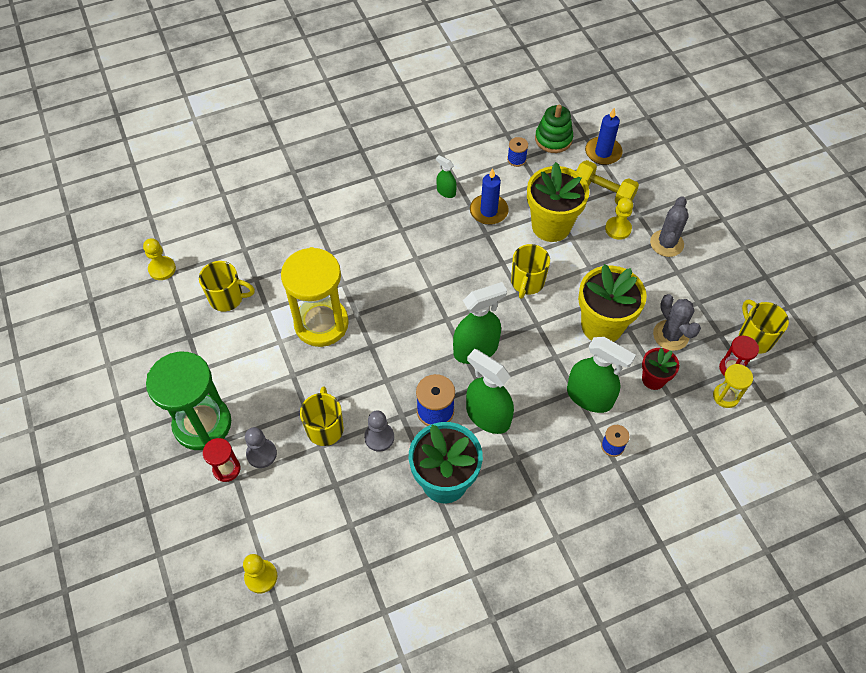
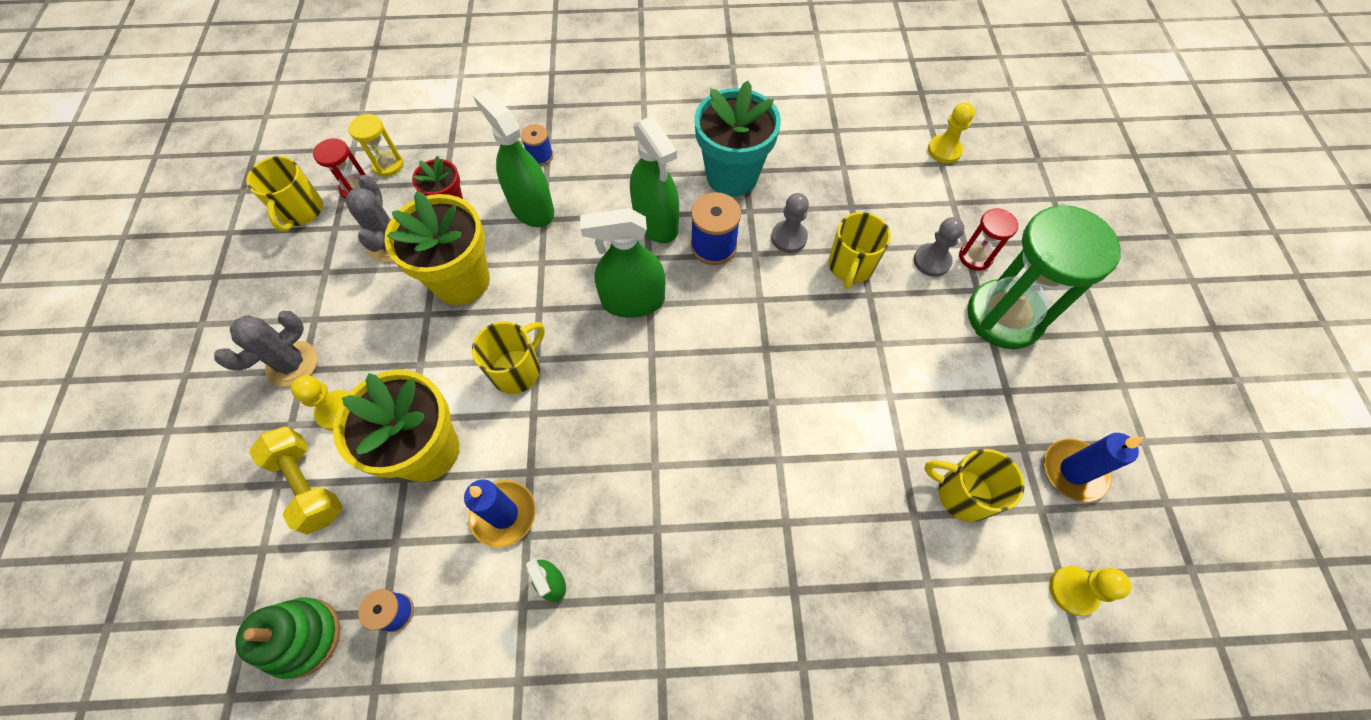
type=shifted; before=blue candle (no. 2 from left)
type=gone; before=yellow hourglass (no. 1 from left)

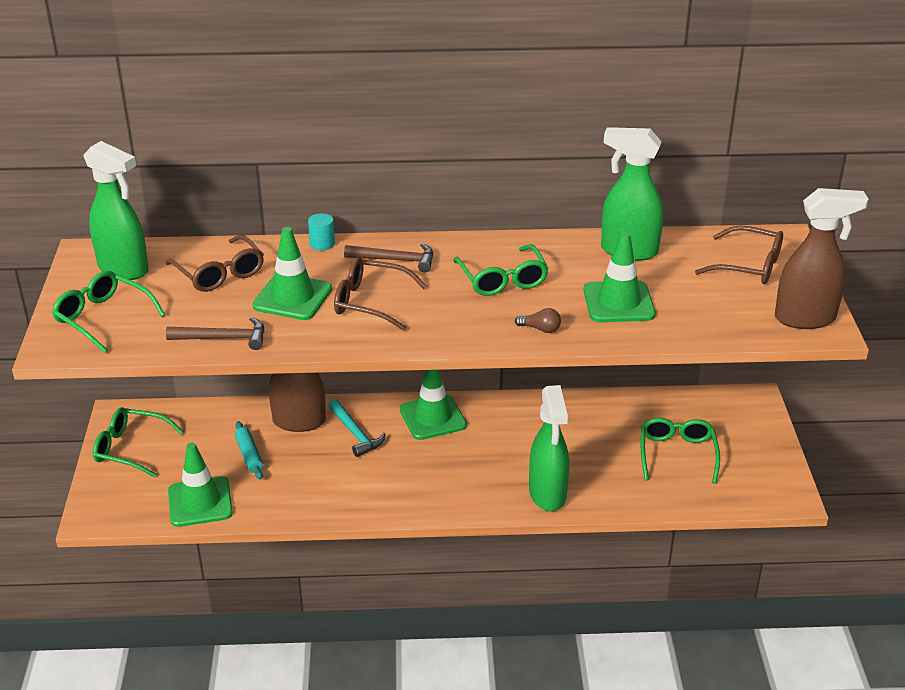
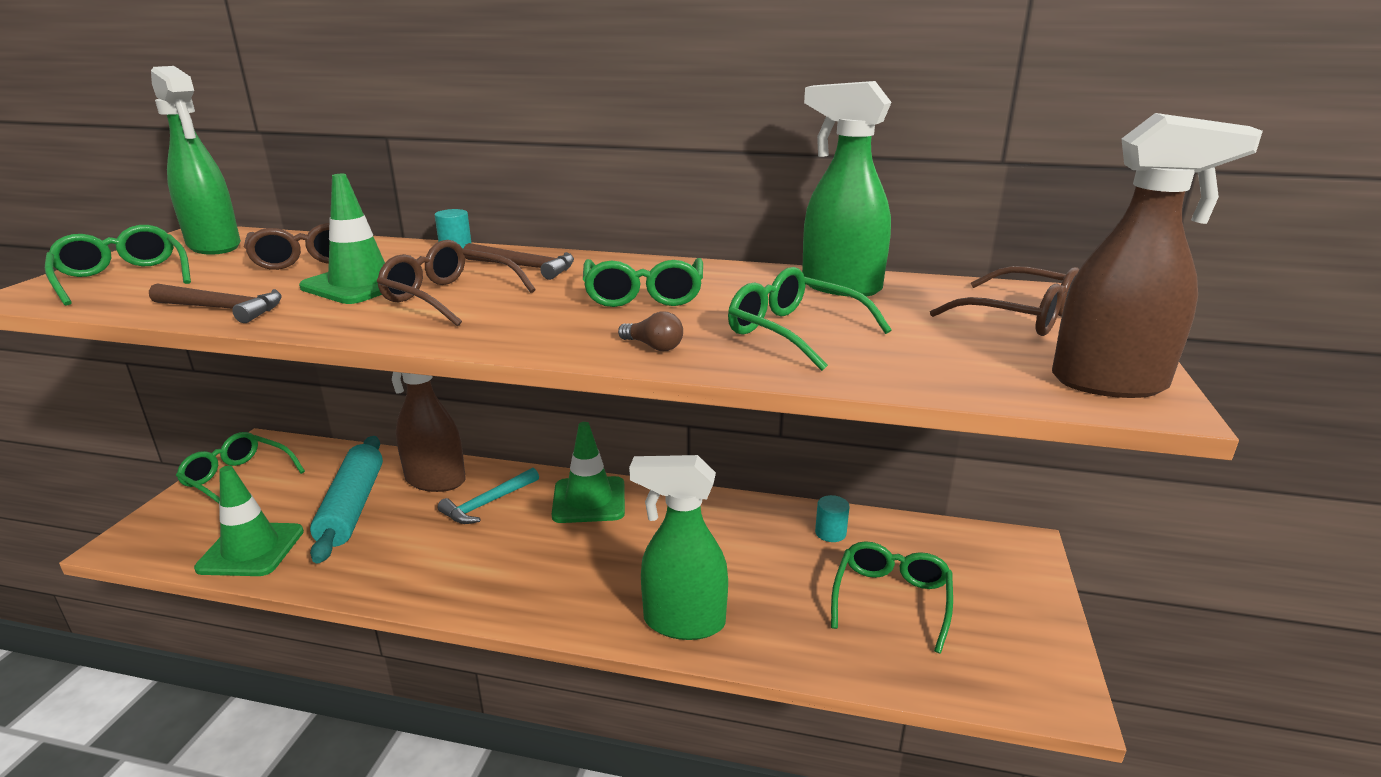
type=swapped; before=green traffic cone (no. 4 from left); after=green glasses (no. 4 from left)
type=rotated; before=green spray bottle (no. 2 from left); turn=90
type=rotated; before=turquoise hammer; turn=60
type=scaled; before=turquoise rolling pin; scale=1.9
type=new; after=turquoise cylinder (no. 2 from left)

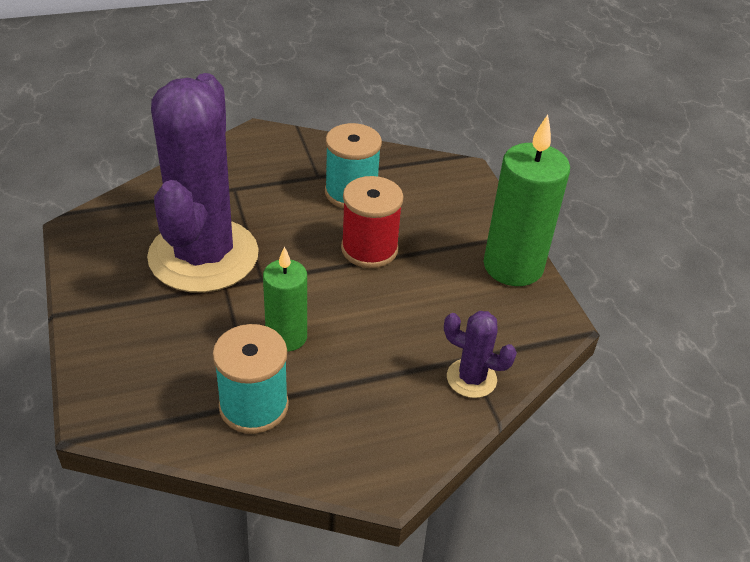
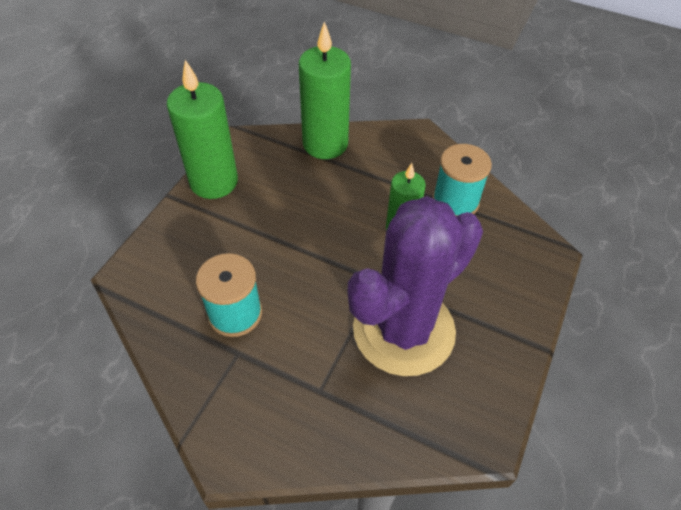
type=gone; before=red spool
type=swapped; before=purple cactus (no. 2 from left); after=green candle (no. 2 from left)

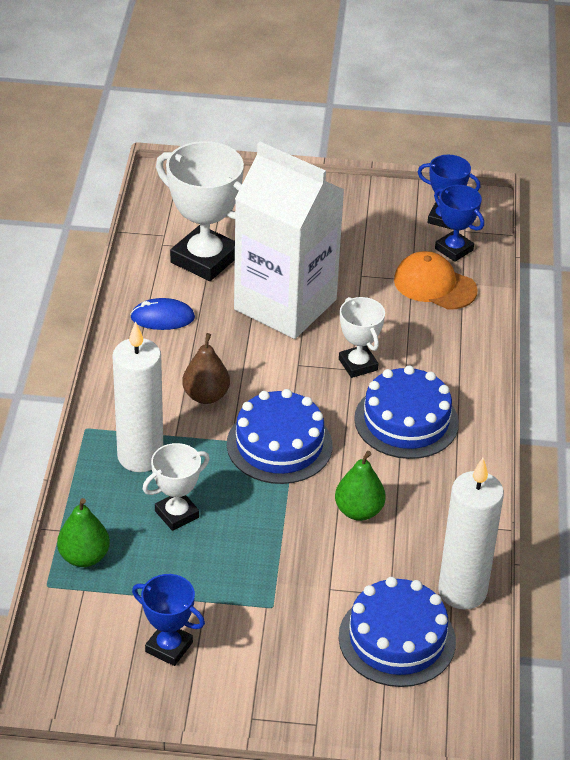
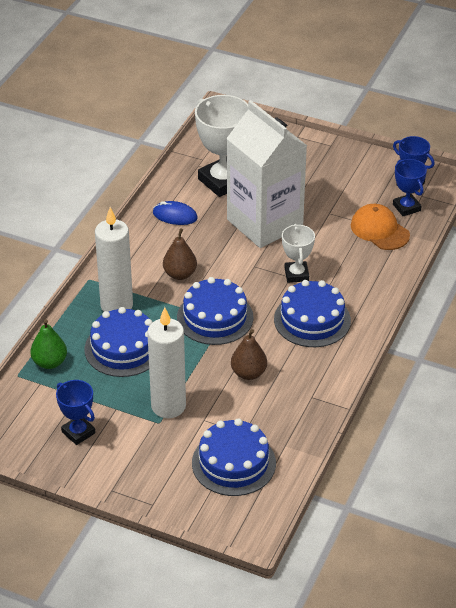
type=swapped; before=white trophy (no. 1 from left); after=blue cake (no. 1 from left)
type=repainted; before=green pear (no. 2 from left); after=brown pear (no. 2 from left)
type=shifted; before=white candle (no. 2 from left)

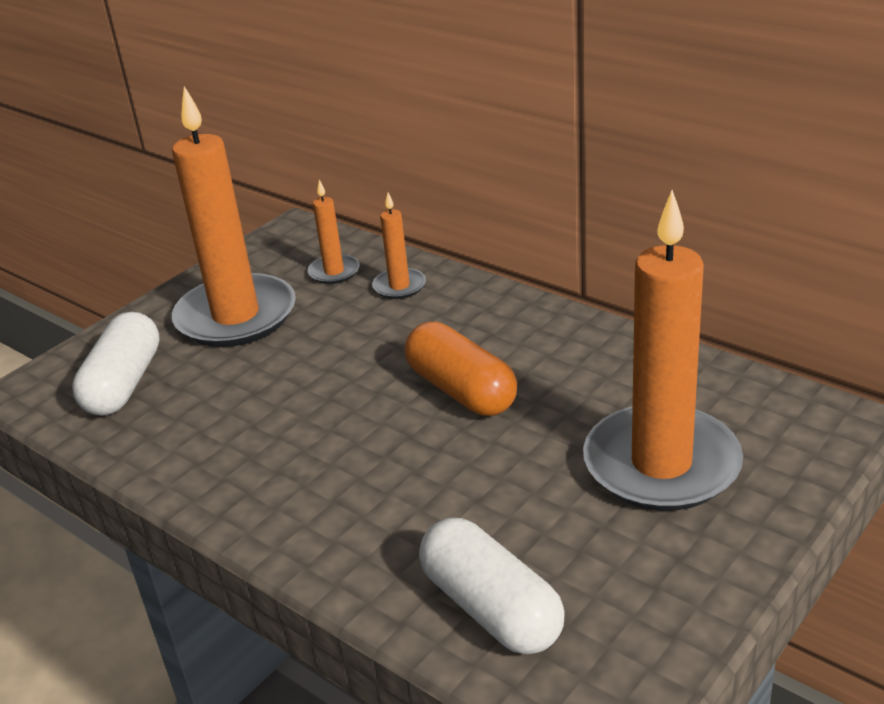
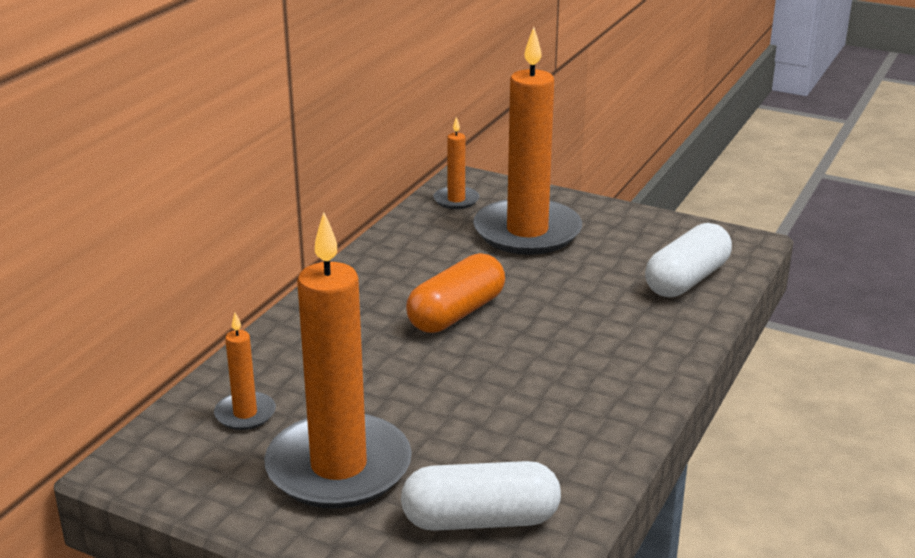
type=shifted; before=orange candle (no. 3 from left)

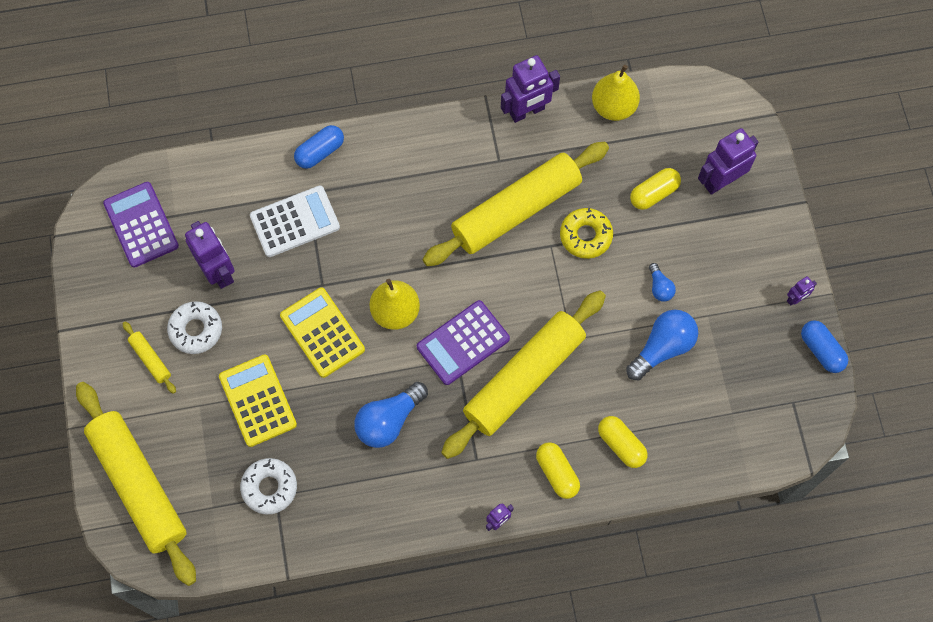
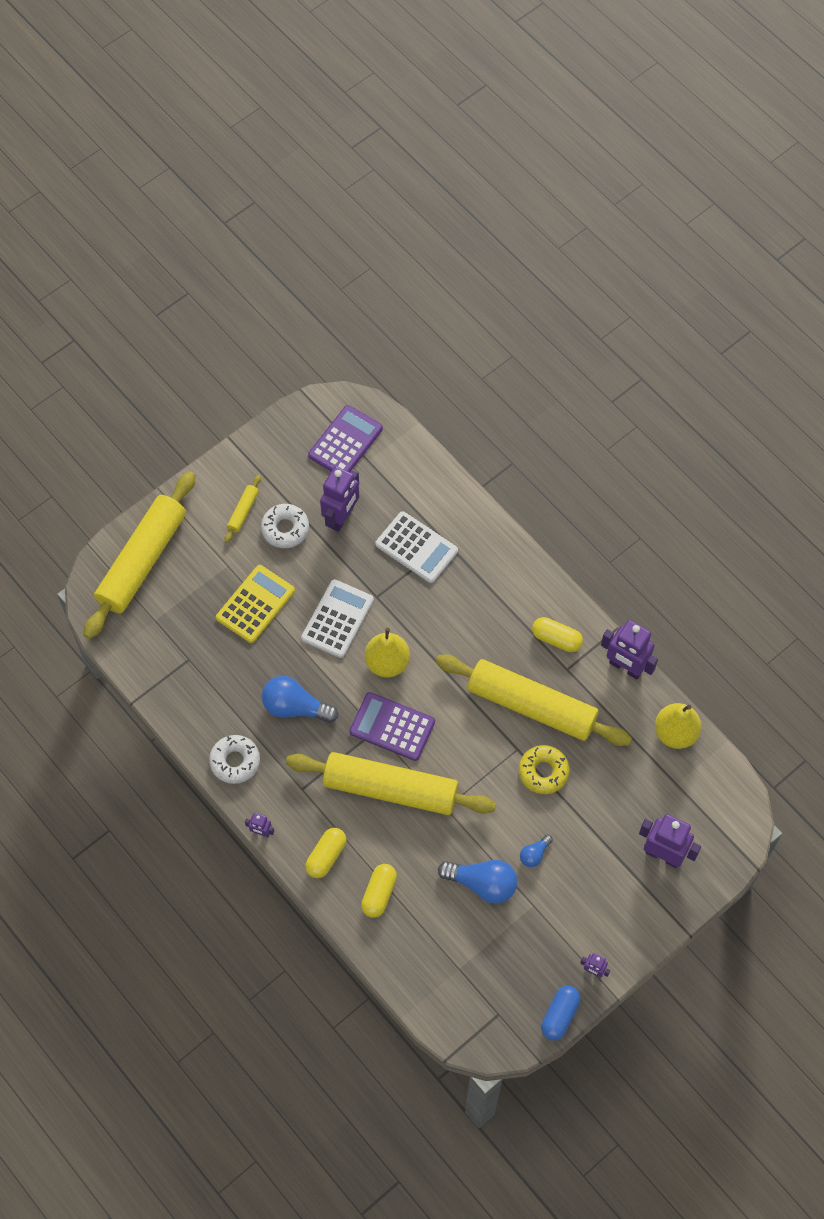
type=gone; before=blue capsule (no. 1 from left)
type=shifted; before=yellow capsule (no. 3 from left)
type=repainted; before=yellow calculator (no. 2 from left); after=white calculator (no. 1 from left)
type=shifted; before=white donut (no. 2 from left in the first image); after=white donut (no. 1 from left)

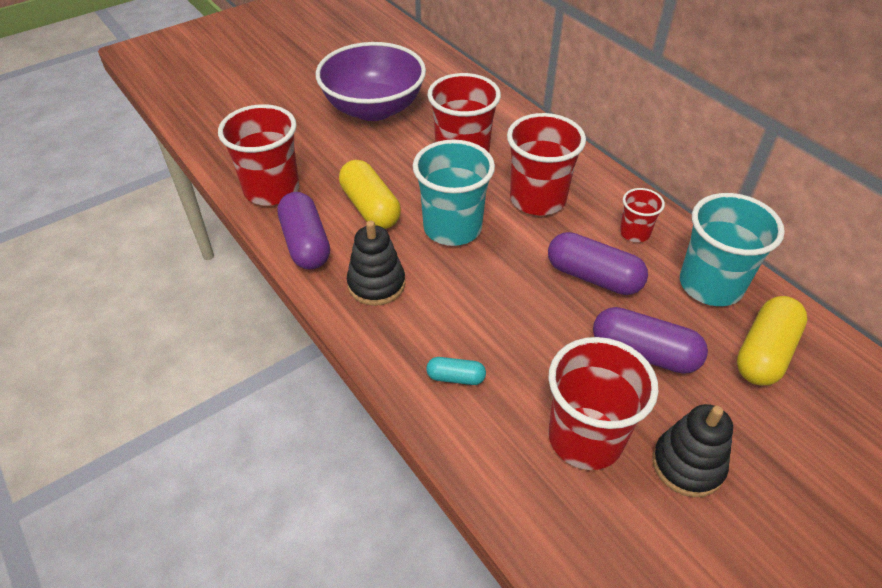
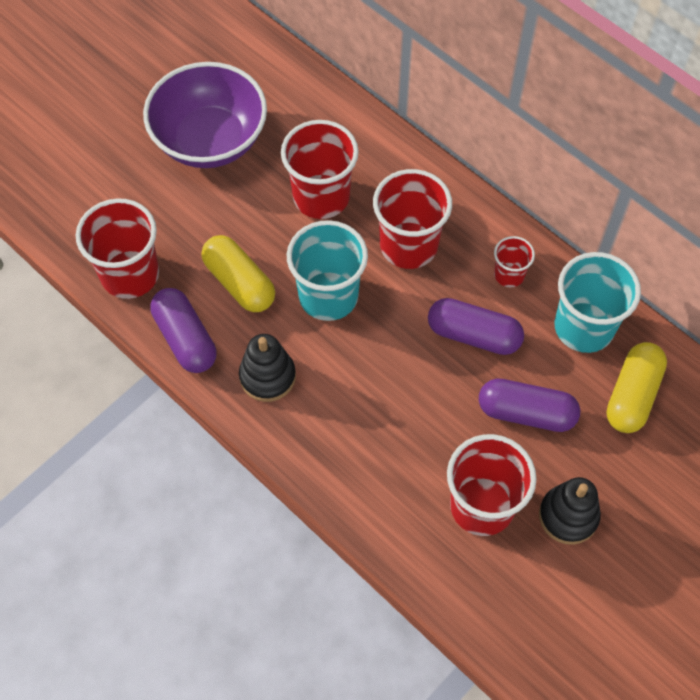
type=gone; before=turquoise capsule

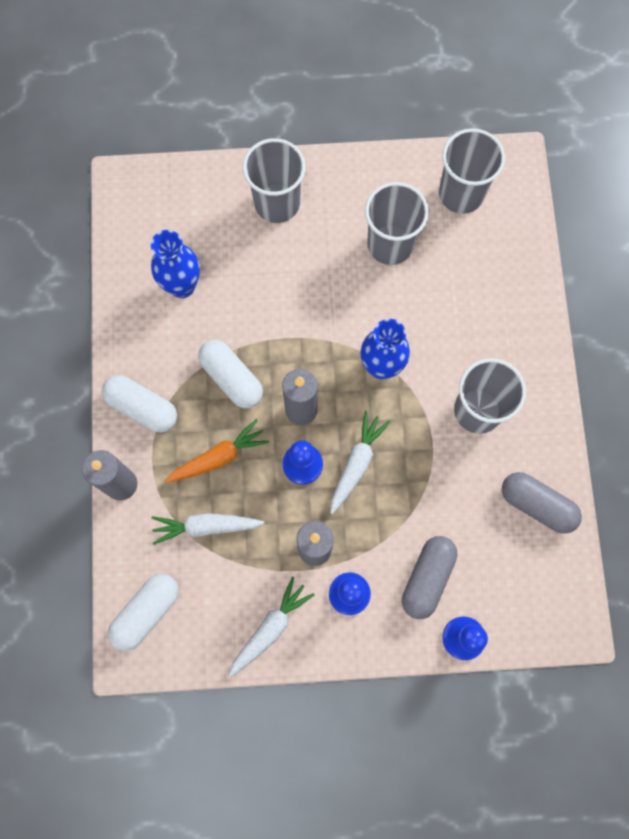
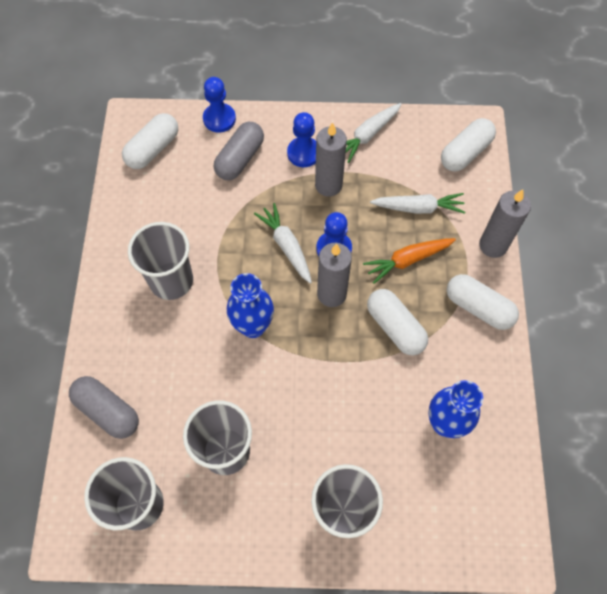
type=rotated; before=white carrot (no. 3 from left in the first image); turn=120
type=shifted; before=grey capsule (no. 2 from left in the first image); after=grey capsule (no. 1 from left)
type=new; after=white capsule (no. 1 from left)

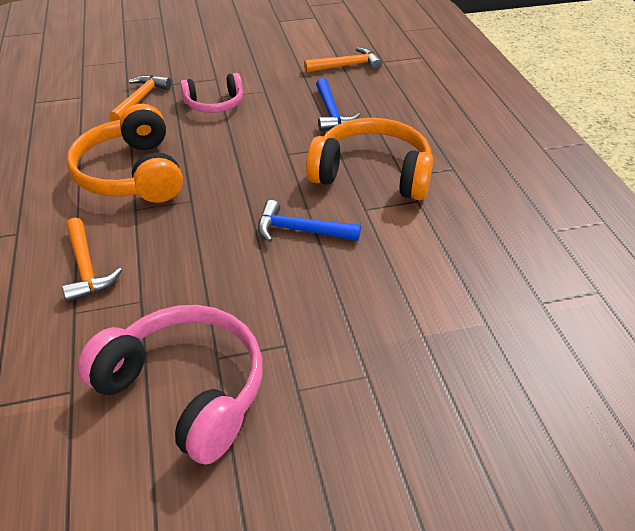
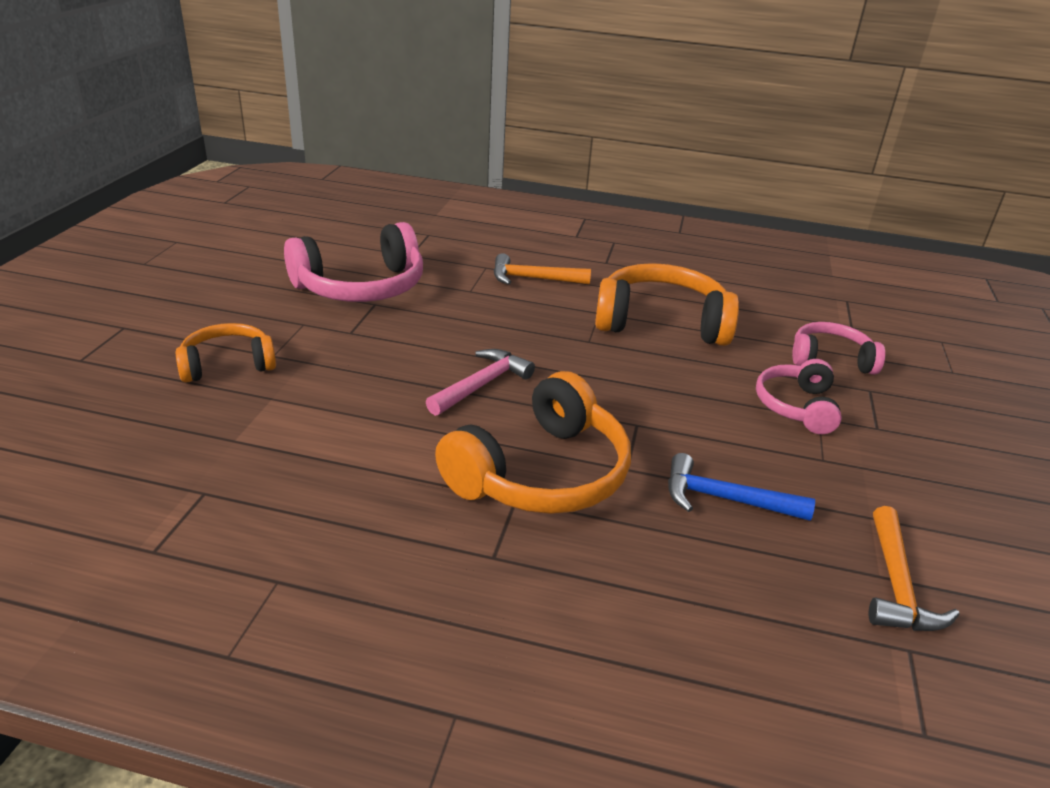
type=swapped; before=orange hammer (no. 2 from left); after=pink headphones (no. 3 from left)
type=repainted; before=blue hammer (no. 1 from left); after=pink hammer
type=new; after=orange headphones (no. 1 from left)

